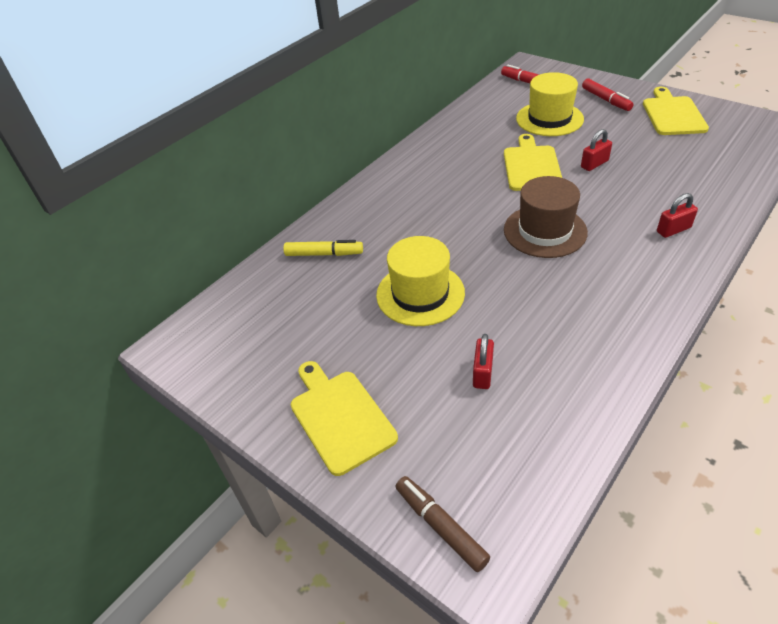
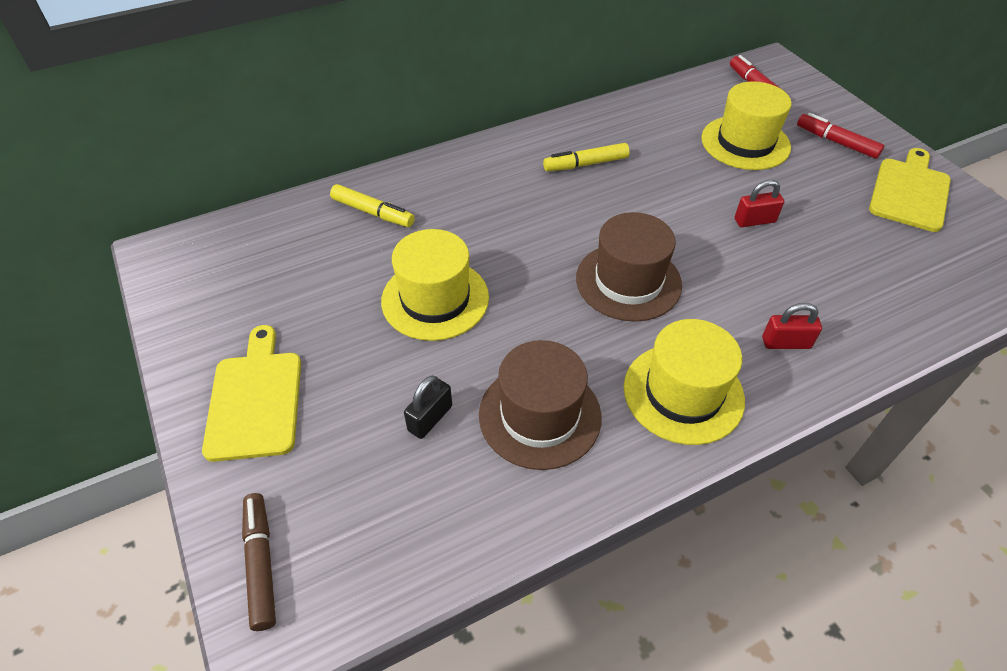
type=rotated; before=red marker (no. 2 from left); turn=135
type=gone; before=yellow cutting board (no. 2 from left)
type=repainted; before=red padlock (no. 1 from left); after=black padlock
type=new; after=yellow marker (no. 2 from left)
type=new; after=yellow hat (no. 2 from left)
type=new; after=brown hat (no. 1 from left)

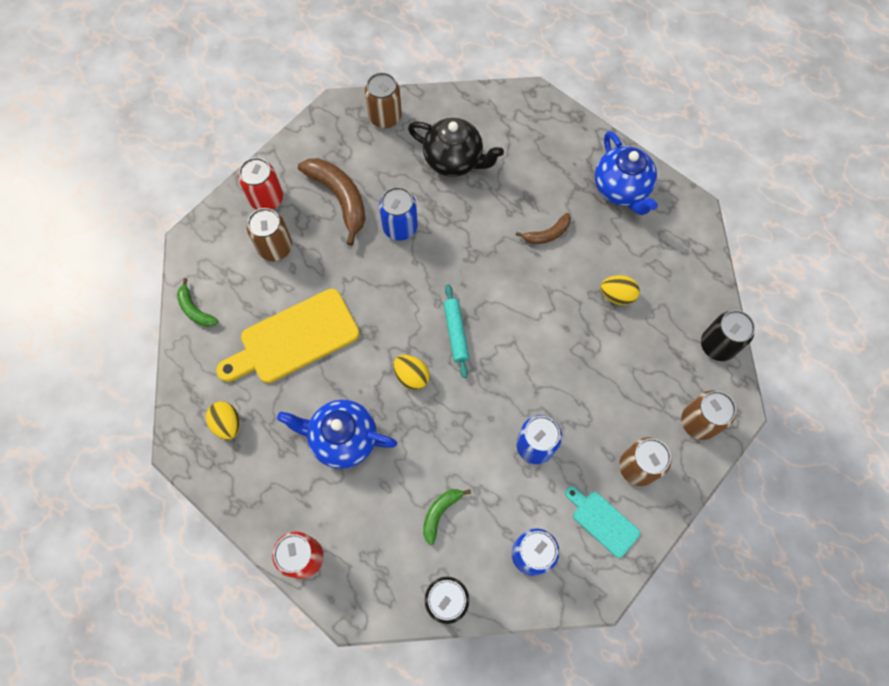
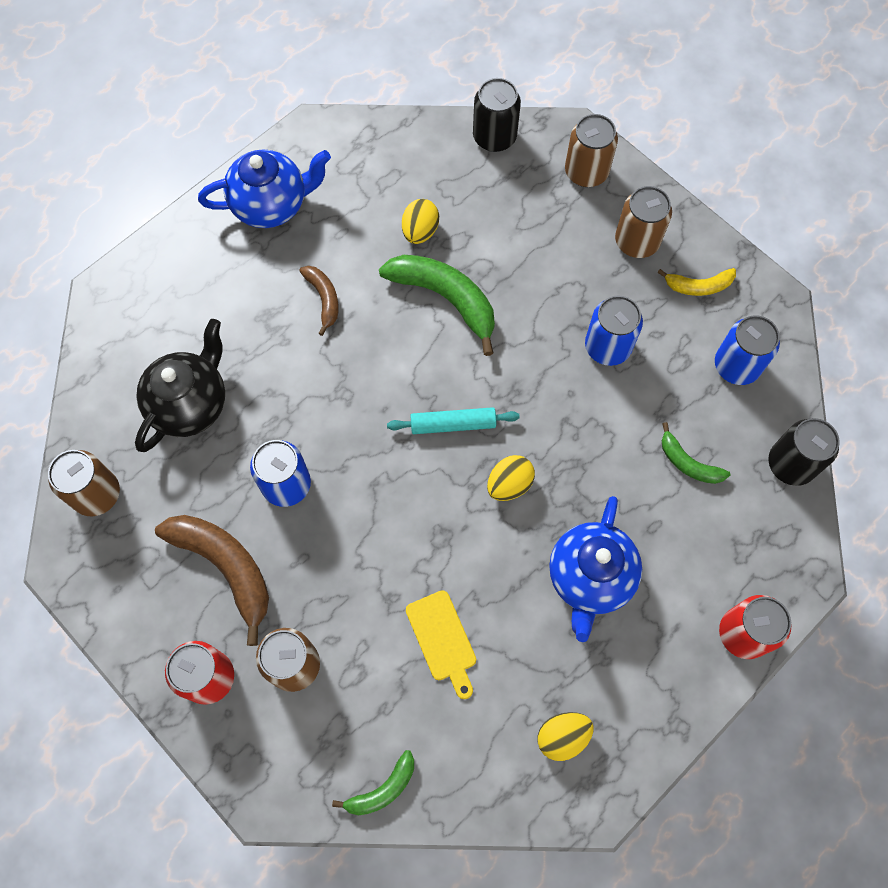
type=rotated; before=brown banana (no. 1 from left); turn=75
type=scaled; before=yellow cutting board; scale=0.53
type=swapped; before=turquoise cutting board; after=yellow banana
type=new; after=green banana (no. 2 from left)

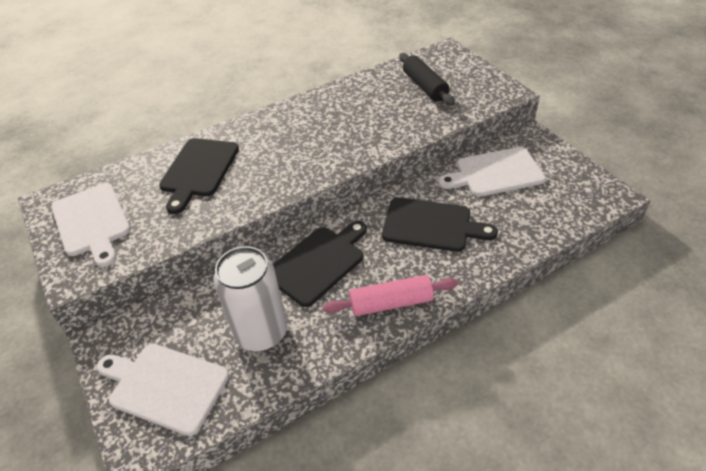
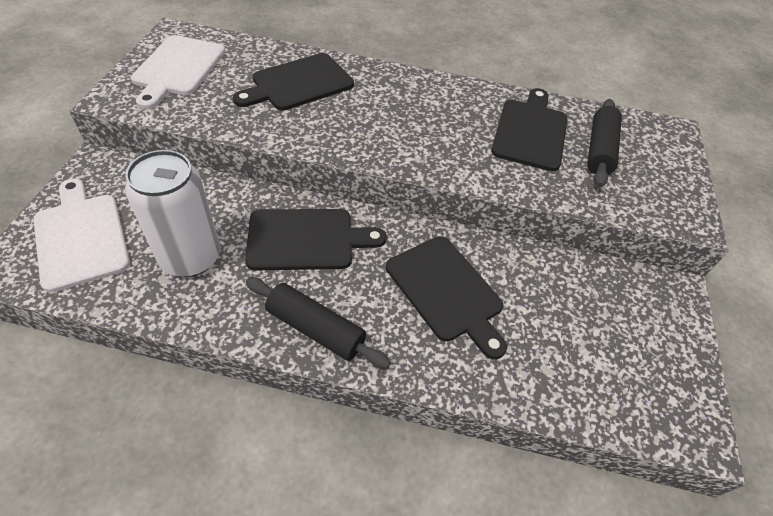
type=gone; before=white cutting board (no. 3 from left)
type=repainted; before=pink rolling pin; after=black rolling pin (no. 1 from left)
type=new; after=black cutting board (no. 4 from left)

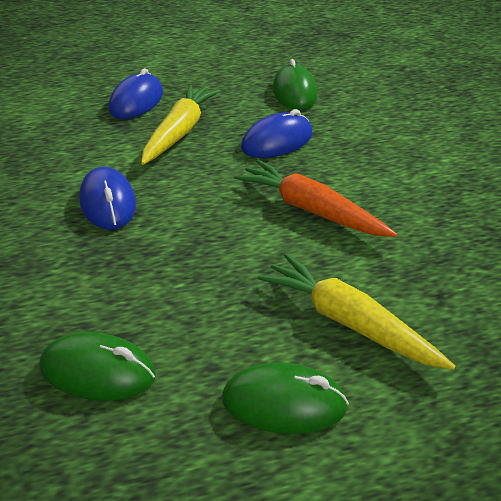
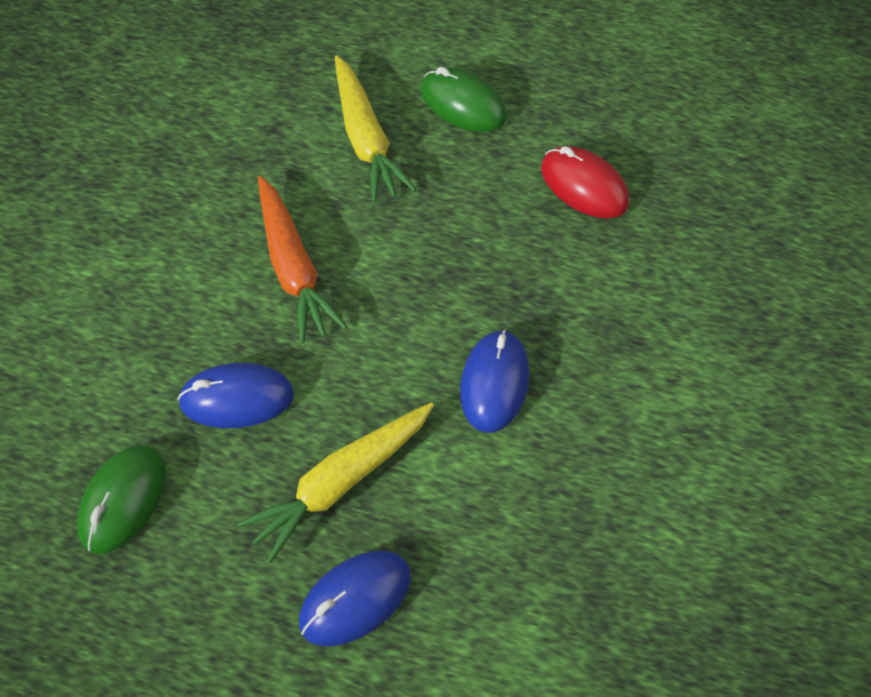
type=repainted; before=green mouse (no. 1 from left); after=red mouse

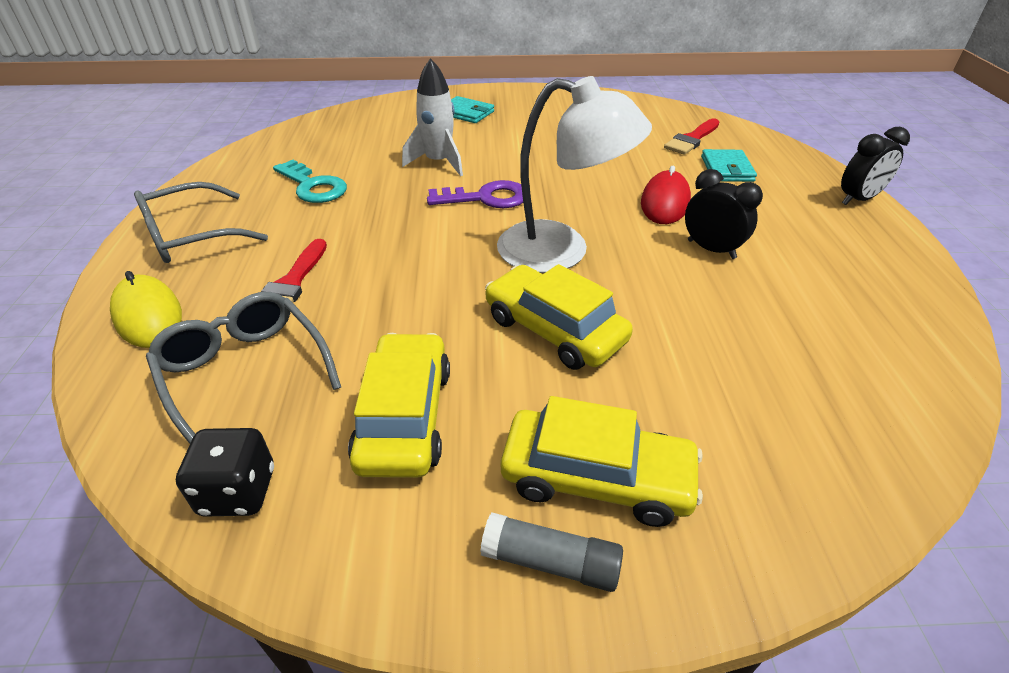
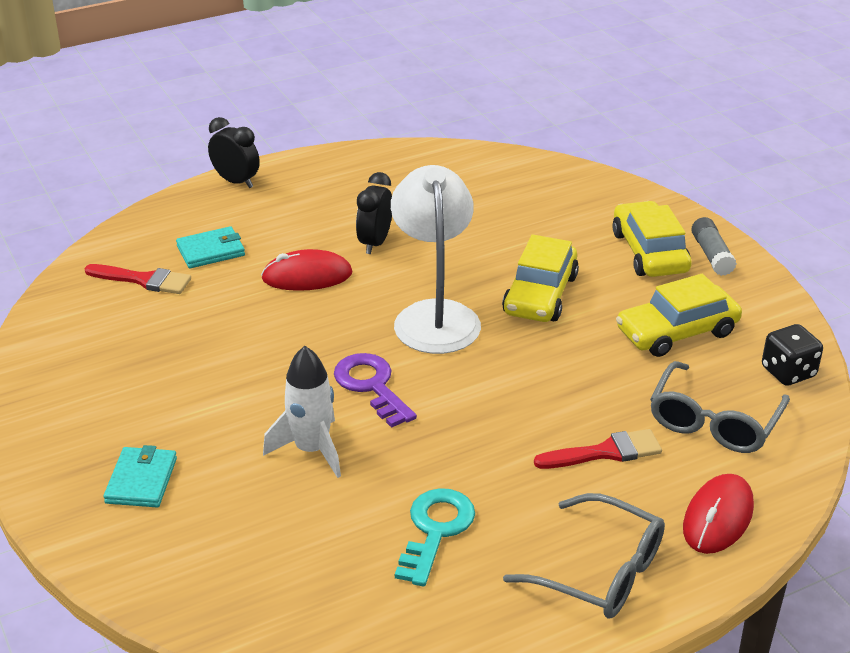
type=repainted; before=yellow mouse; after=red mouse (no. 2 from left)

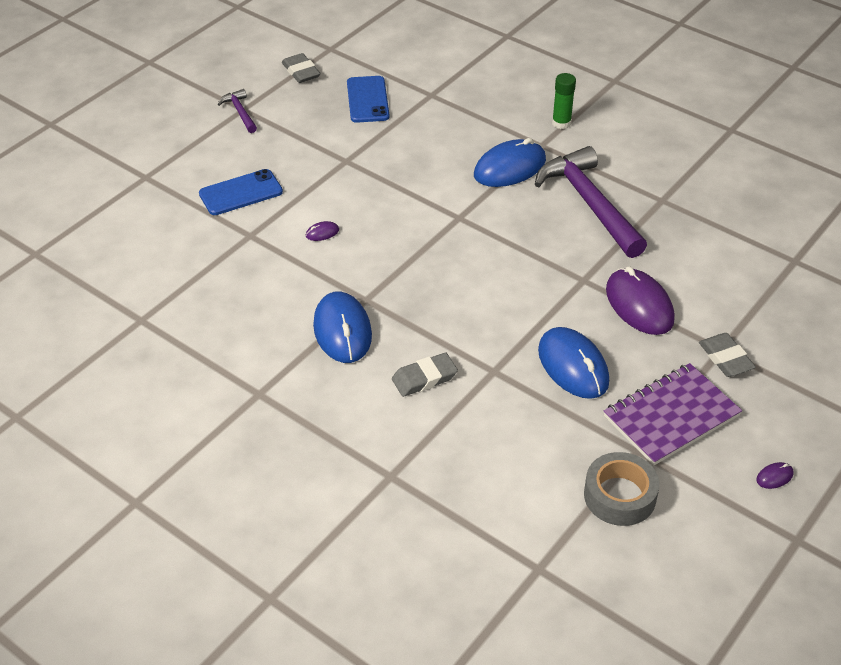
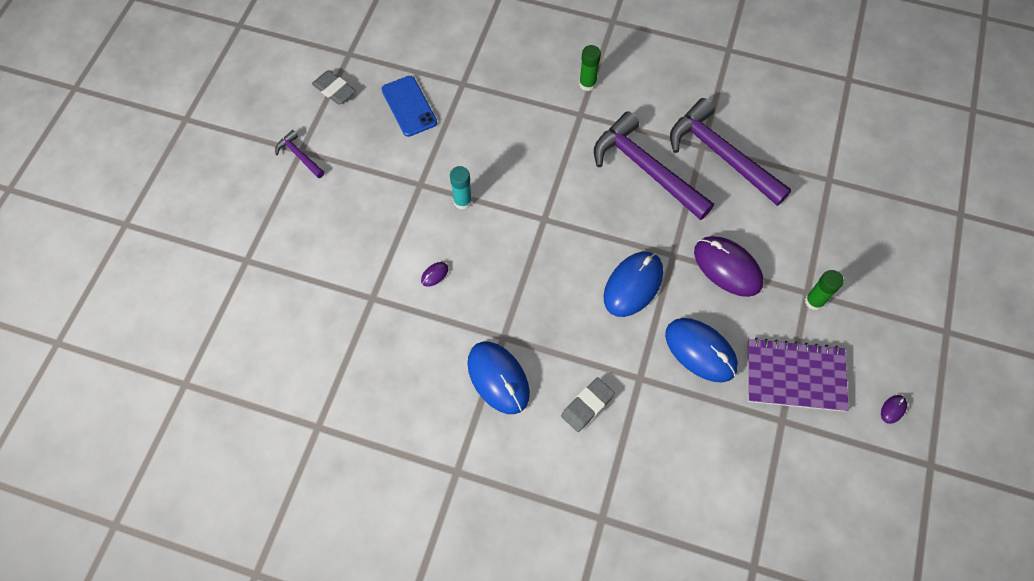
type=shifted; before=blue mouse (no. 2 from left)
type=gone; before=blue phone (no. 1 from left)
type=swapped; before=grey eraser (no. 3 from left); after=green glue stick (no. 2 from left)
type=rotated; before=purple notebook; turn=60
type=gone; before=grey tape
type=new; after=purple hammer (no. 3 from left)
type=new; after=turquoise glue stick

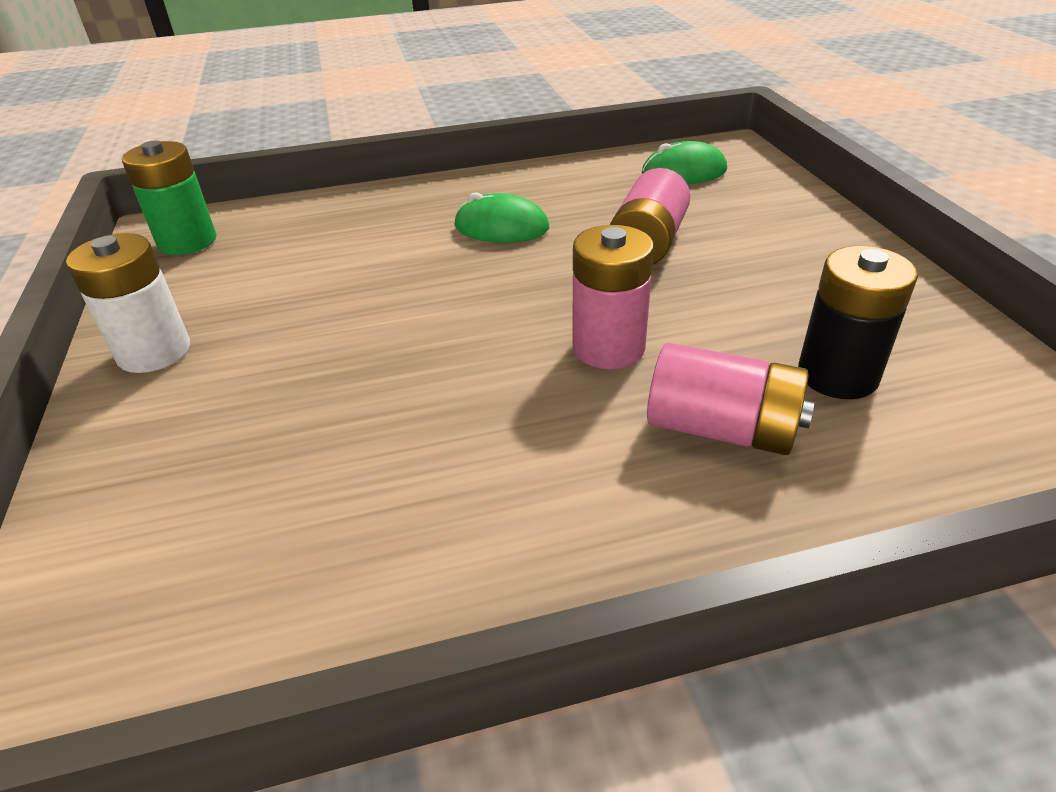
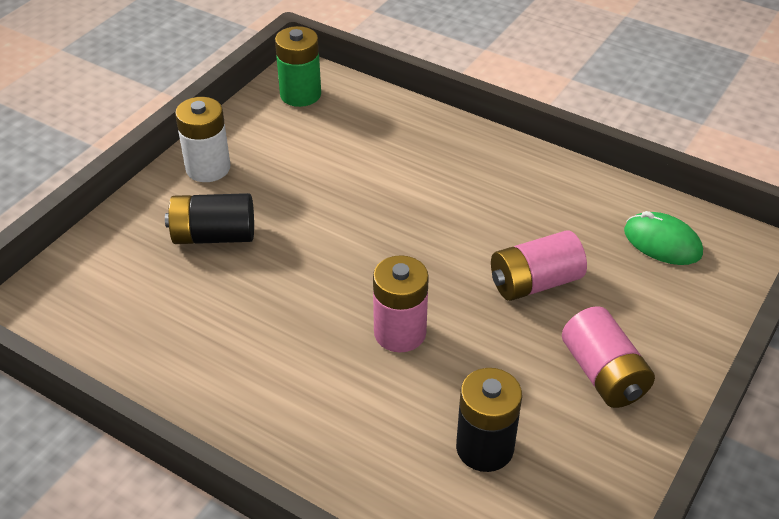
type=gone; before=green mouse (no. 1 from left)
type=shifted; before=pink battery (no. 3 from left)
type=new; after=black battery (no. 1 from left)

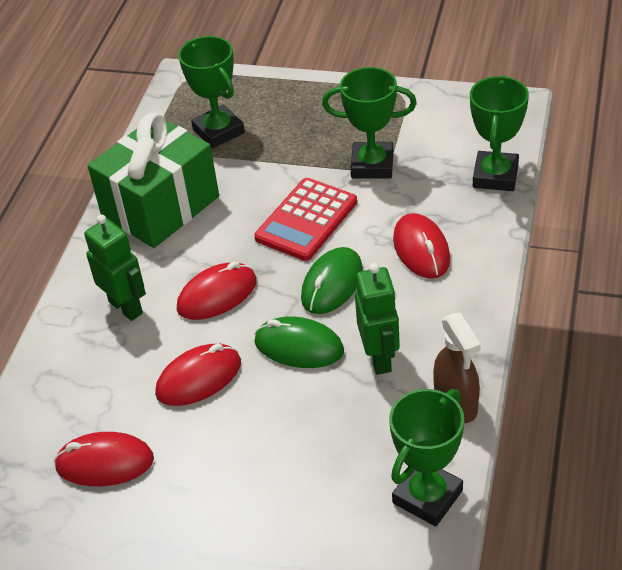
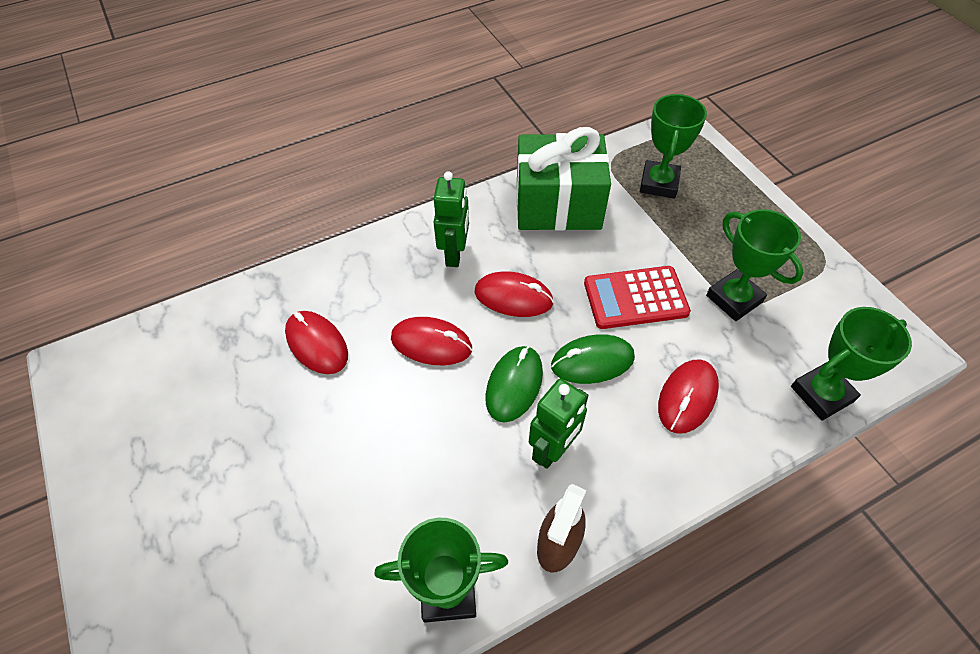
type=rotated; before=green mouse (no. 1 from left); turn=45

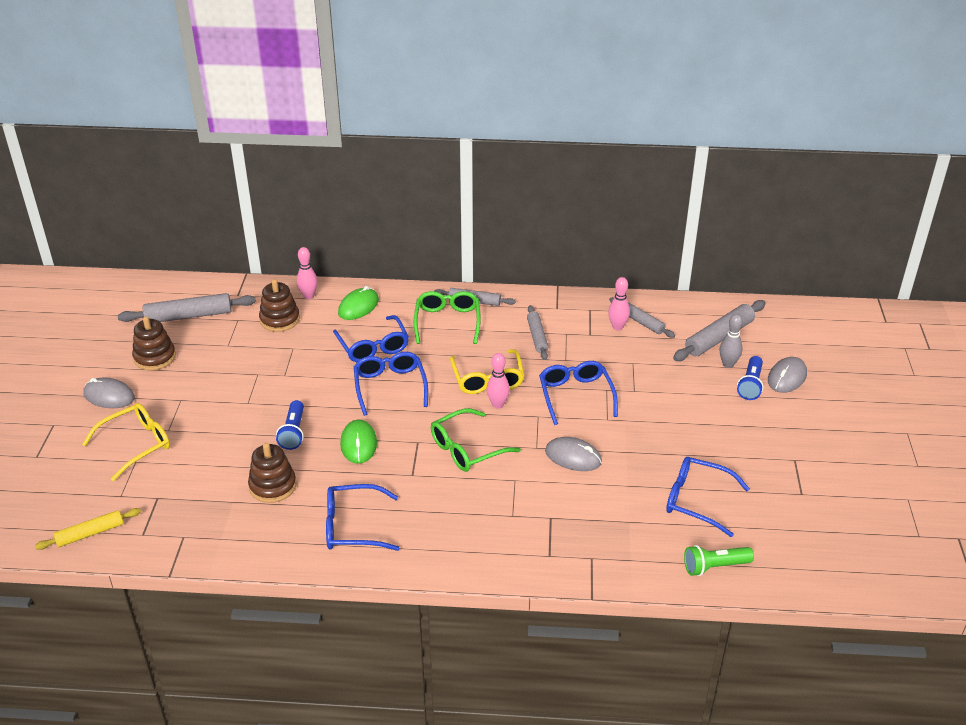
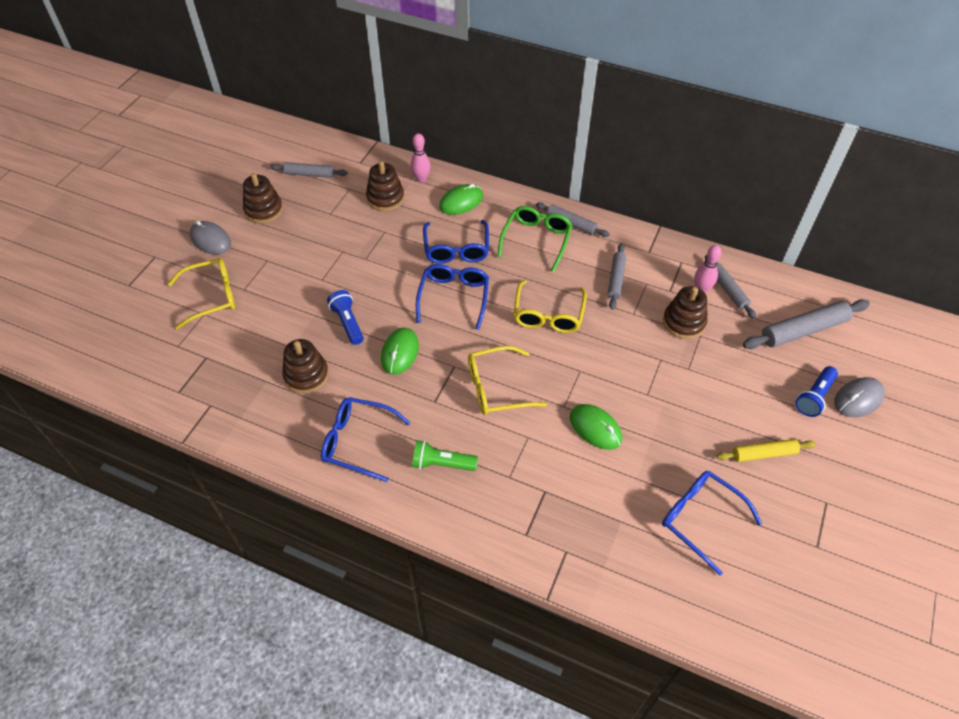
type=scaled; before=grey rolling pin (no. 1 from left); scale=0.62
type=gone; before=grey bowling pin
type=gone; before=pink bowling pin (no. 2 from left)
type=gone; before=blue glasses (no. 4 from left)
type=rotated; before=blue flashlight (no. 1 from left); turn=135
type=repainted; before=green glasses (no. 2 from left); after=yellow glasses (no. 2 from left)
type=repainted; before=grey mouse (no. 2 from left); after=green mouse (no. 3 from left)
type=shifted; before=yellow rolling pin
type=shifted; before=green flashlight
type=new; after=brown stacking toy (no. 4 from left)

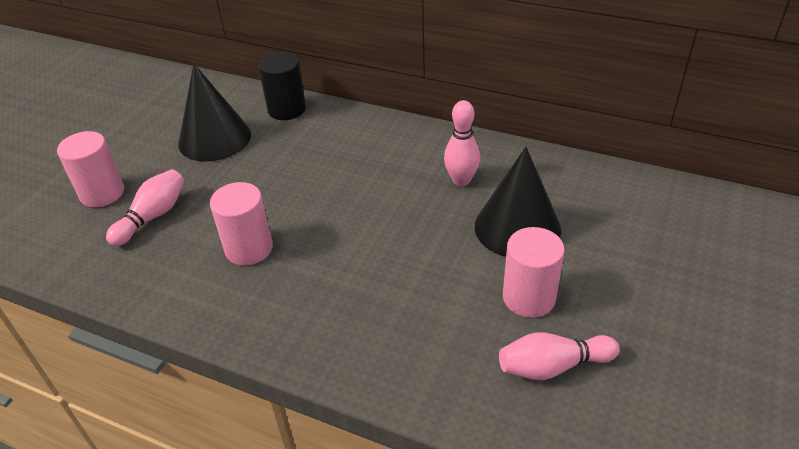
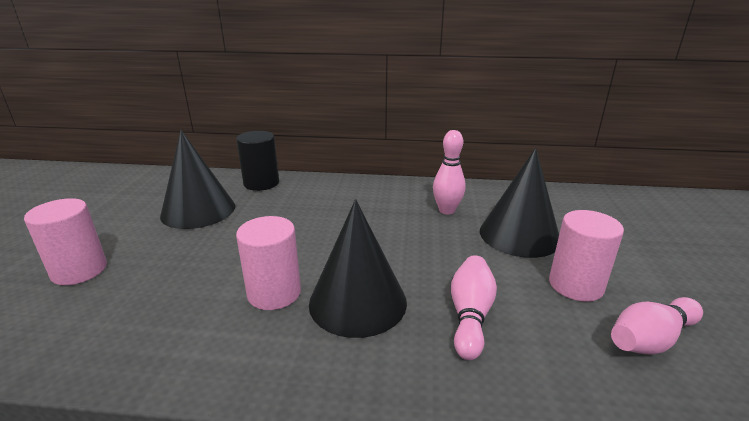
type=shifted; before=pink bowling pin (no. 1 from left in the first image); after=pink bowling pin (no. 2 from left)
type=new; after=black cone (no. 2 from left)

